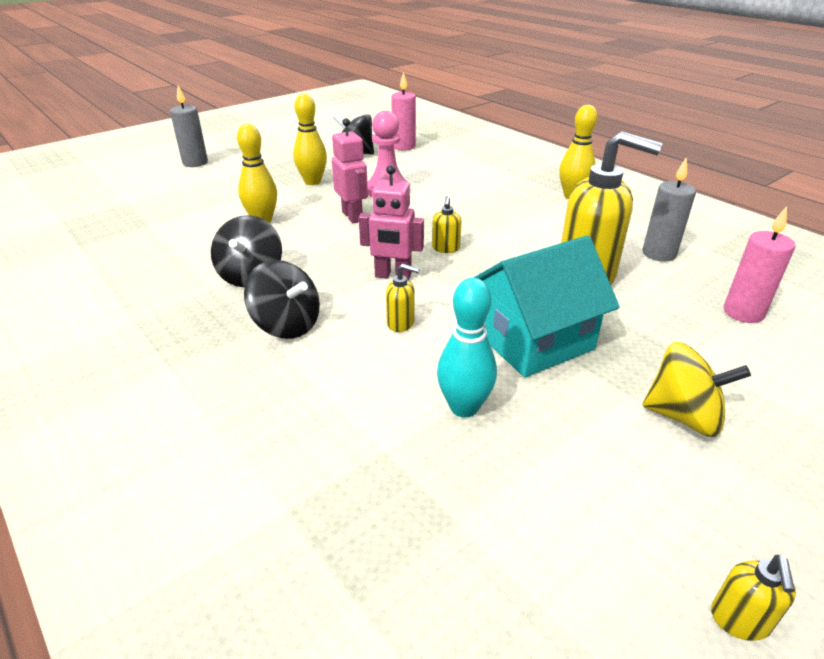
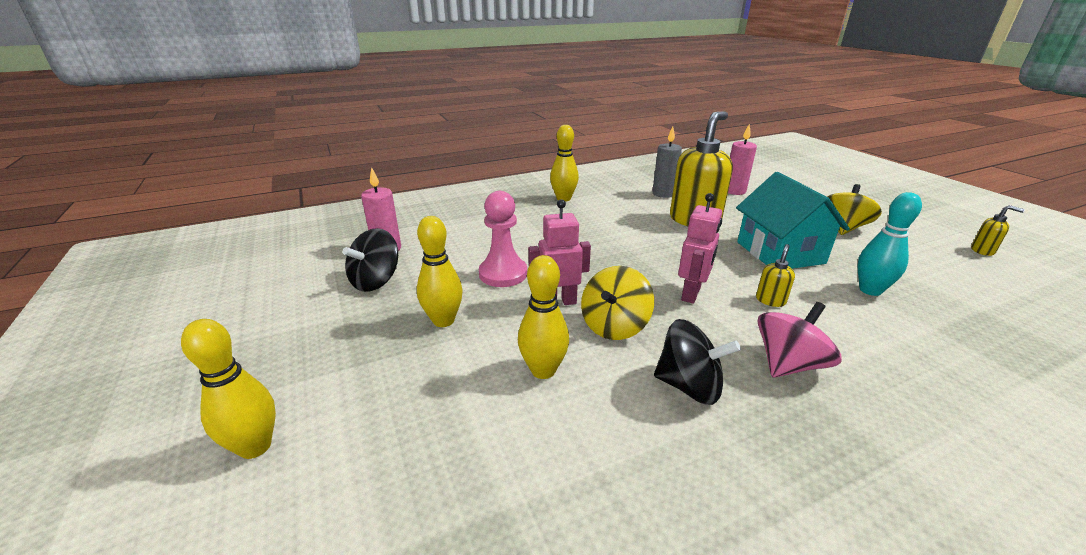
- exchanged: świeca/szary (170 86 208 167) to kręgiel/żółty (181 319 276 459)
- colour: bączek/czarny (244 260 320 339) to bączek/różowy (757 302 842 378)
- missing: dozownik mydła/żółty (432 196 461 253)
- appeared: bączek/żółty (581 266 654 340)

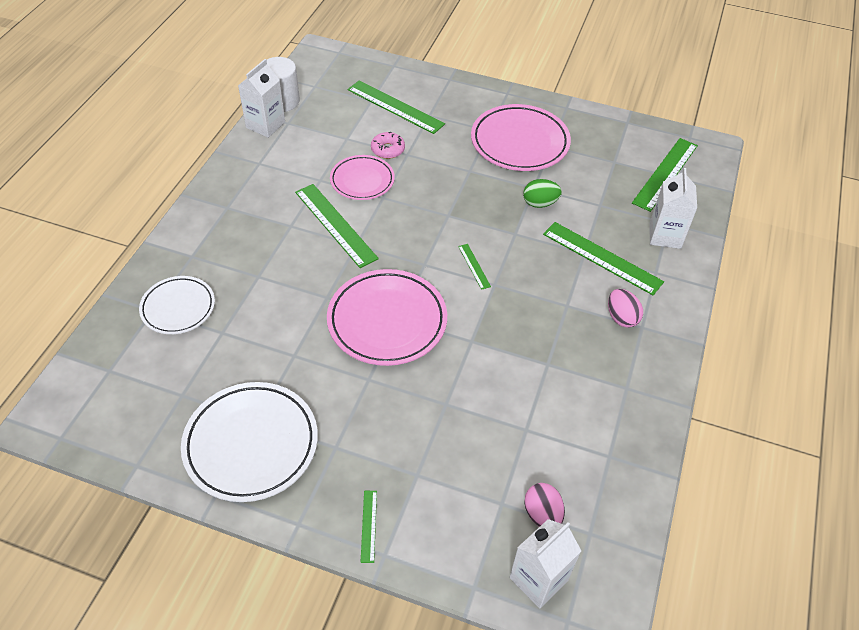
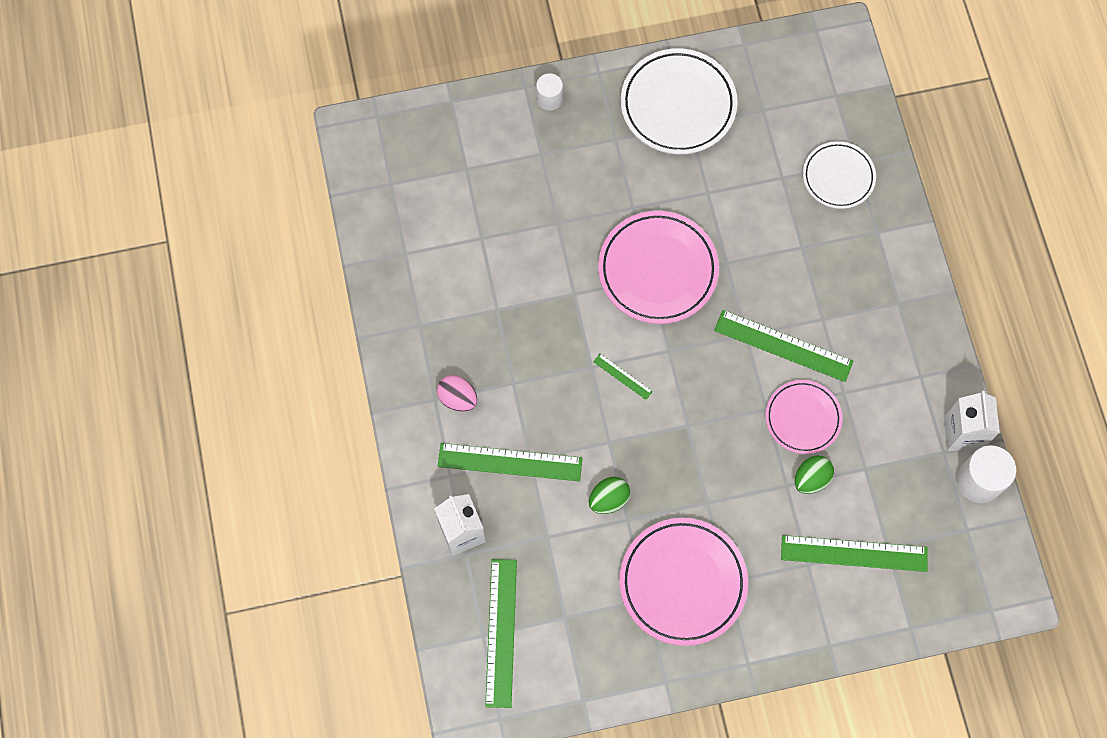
- exchanged: linijka/zielony (361 491 377 563) to walec/biały (536 73 563 111)
- exchanged: donut/różowy (371 131 405 159) to jajko/zielony (794 455 834 494)
- missing: karton mleka/biały (509 519 581 608)
- missing: jajko/różowy (524 483 565 527)

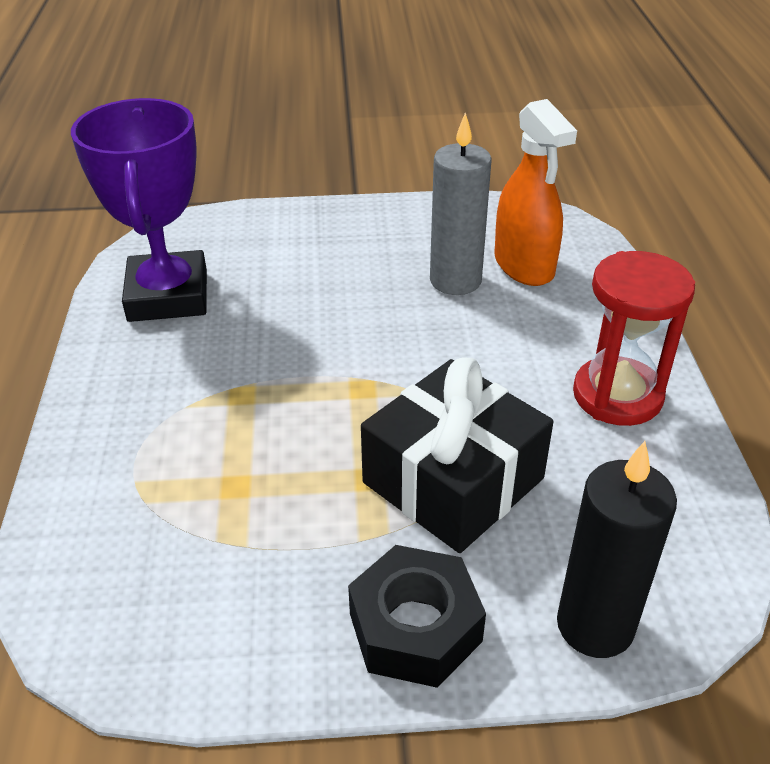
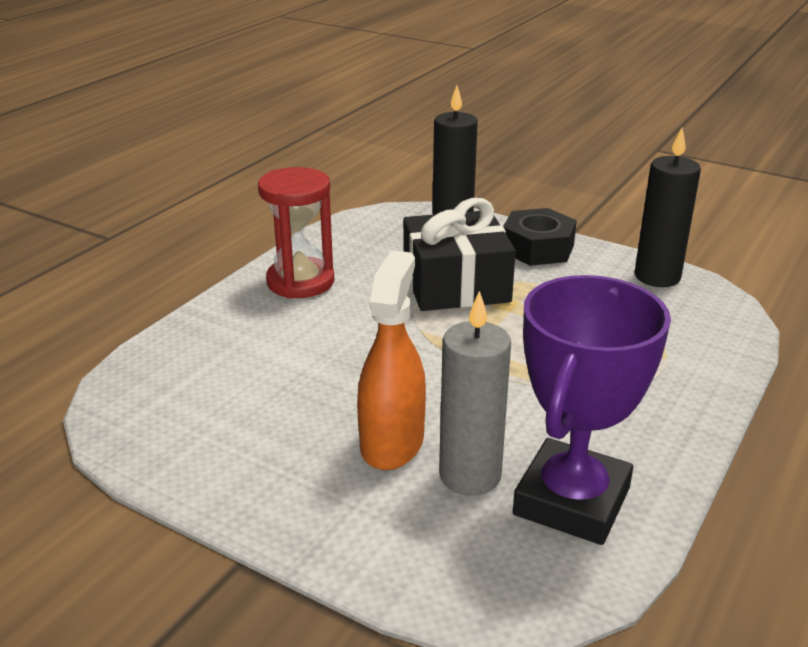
- relocated: świeca/szary (430 113 492 295) to (439 291 511 495)
- relocated: spryskiwacz/pomarańczowy (494 99 577 286) to (357 250 426 470)
- appeared: świeca/czarny (635 128 701 287)

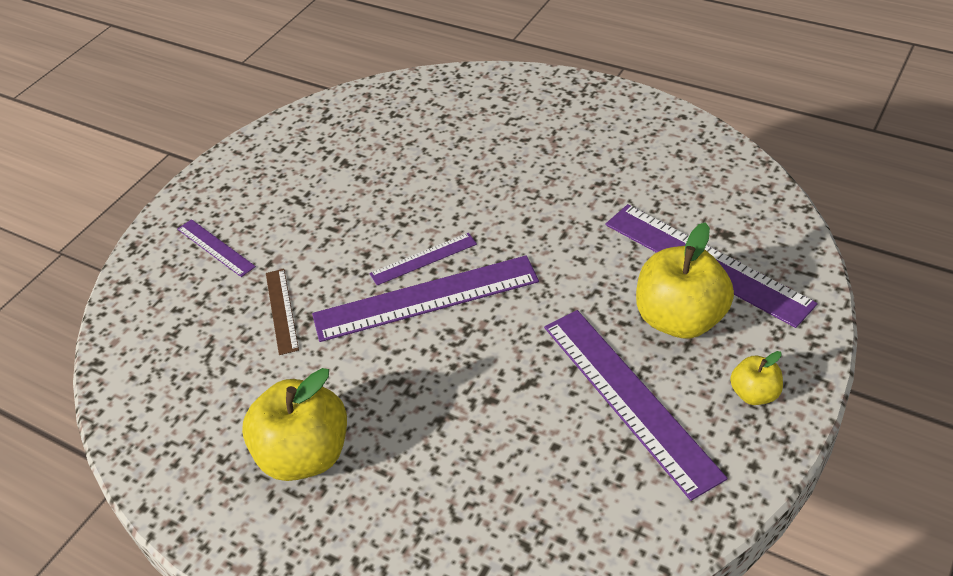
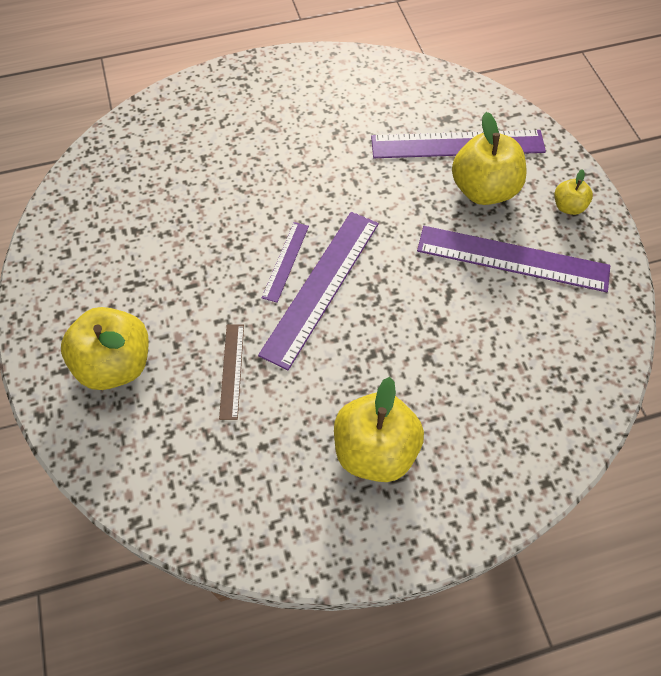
- exchanged: linijka/fioletowy (177 219 256 277) to jabłko/żółty (61 307 149 390)
- spun: linijka/brązowy (266 269 299 355) = (219 325 244 420) 60 degrees clockwise

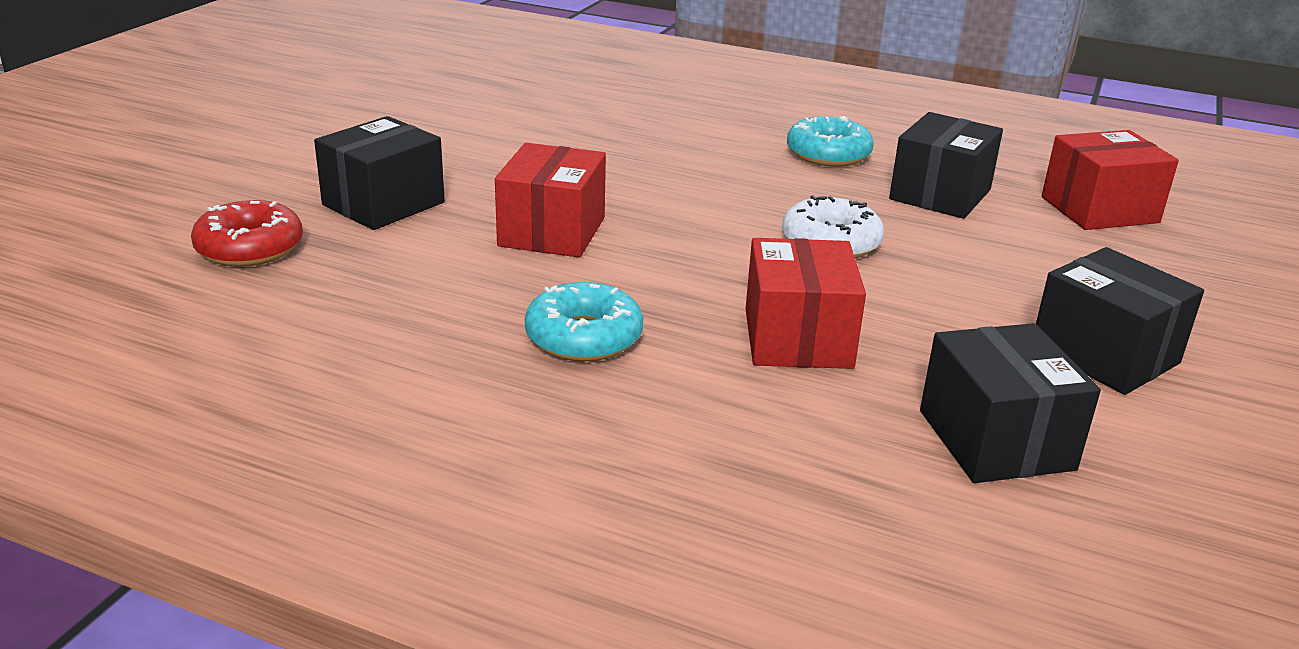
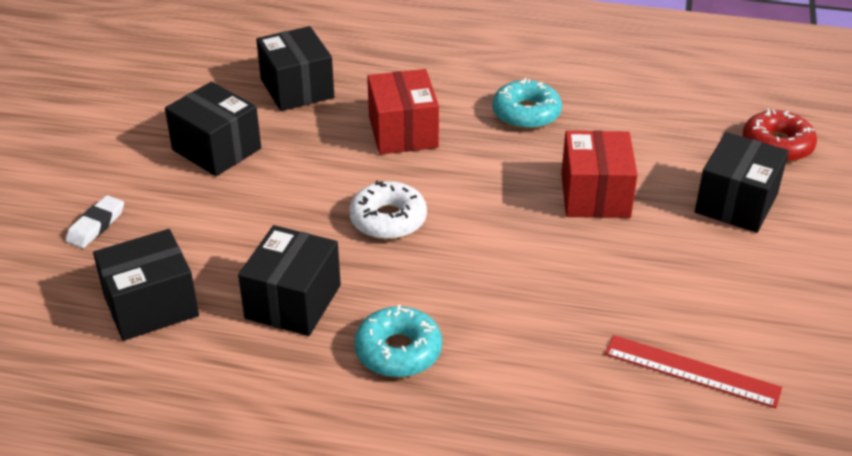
- colour: pudełko/czerwony (1042 130 1179 230) to pudełko/czarny (93 229 199 341)
- appeared: gumka do mazania/biały (65 195 124 248)
- appeared: linijka/czerwony (605 335 782 408)

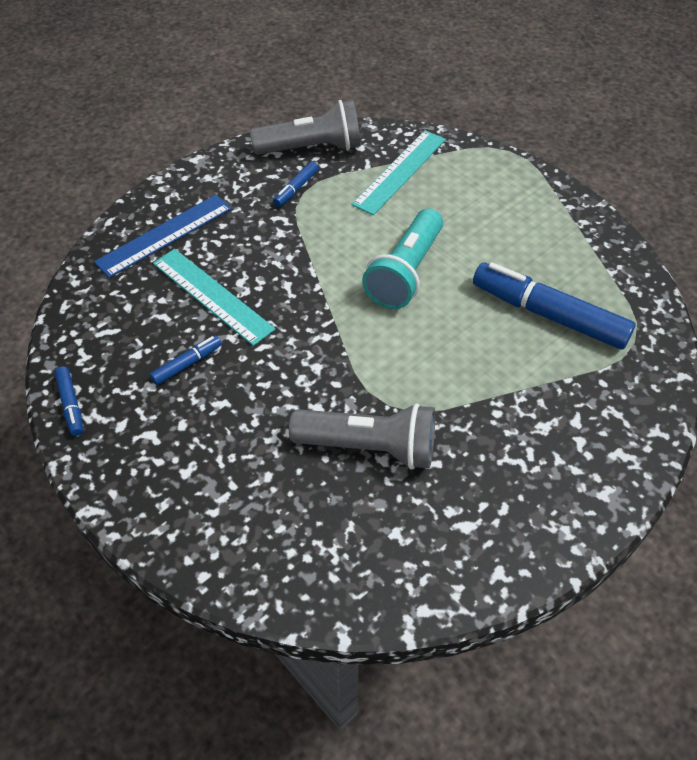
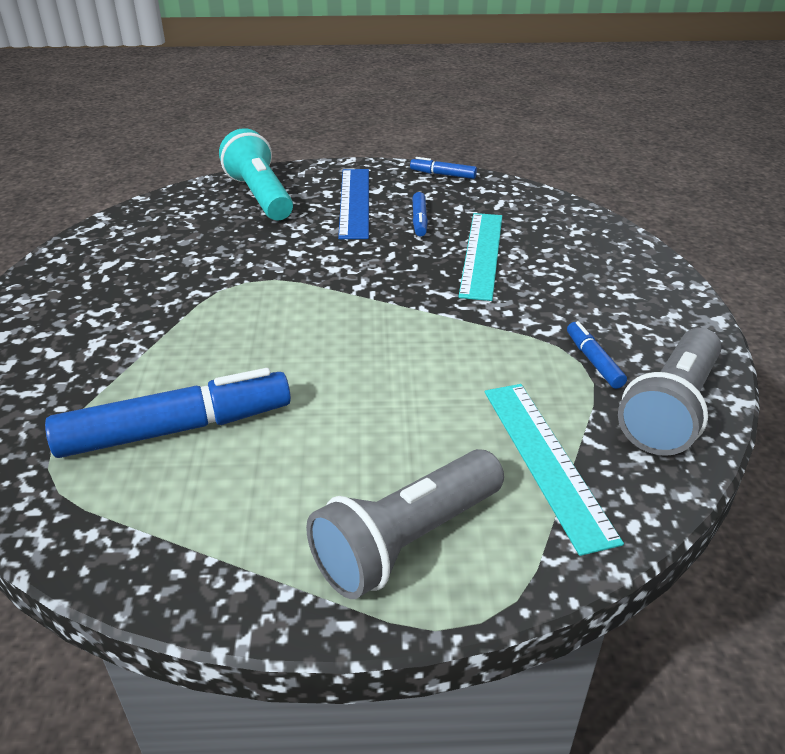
- relocated: linijka/niebieski (94 195 232 278) to (338 169 369 239)
- spun: linijka/turkusowy (153 249 275 346) = (458 213 502 301) 75 degrees counterclockwise
- relocated: latarka/szary (289 403 435 470) to (306 449 504 599)
- relocated: latarka/turkusowy (362 208 443 309) to (219 128 293 221)

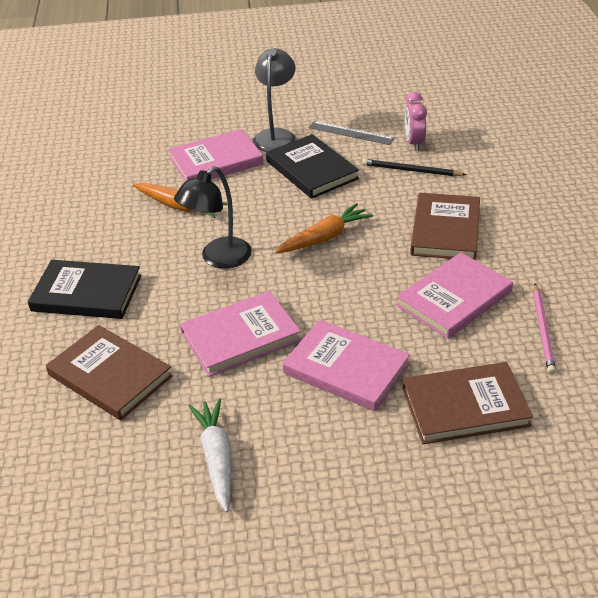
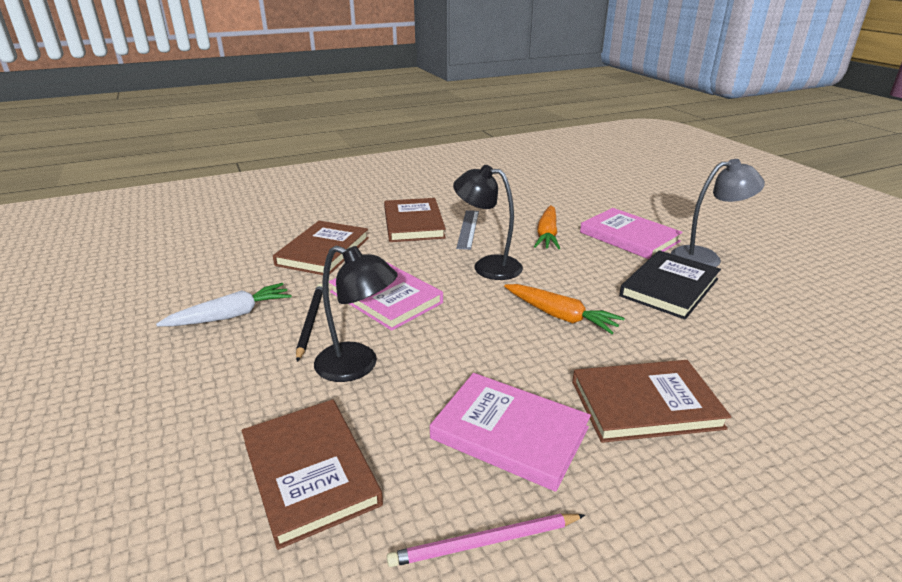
- colour: książka/czarny (28 260 141 319) to książka/brązowy (384 198 446 242)
- exchanged: książka/różowy (282 320 410 411) to lampka/czarny (314 245 398 382)
- relocated: linijka/szary (309 121 395 145) to (456 210 479 250)
- relocated: ołówek/czarny (362 159 466 176) to (296 284 323 362)
- missing: budzik/różowy (405 92 427 151)

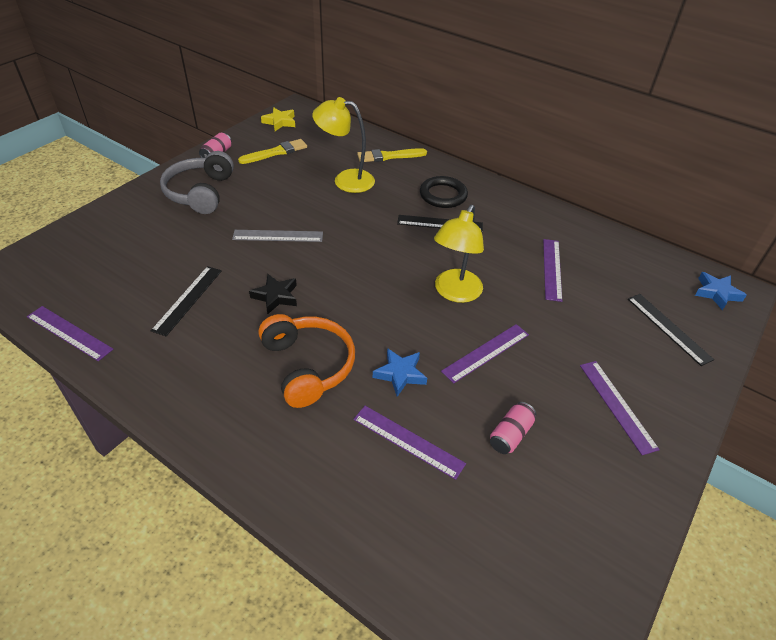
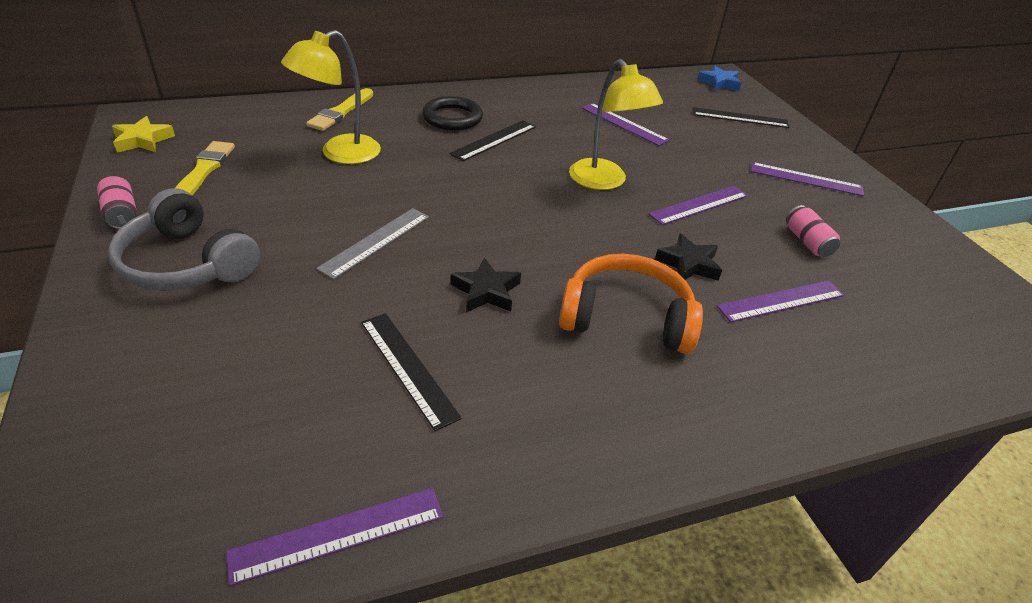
- colour: gwiazda/niebieski (373 348 427 397) to gwiazda/czarny (655 234 722 281)
- spun: linijka/fioletowy (441 324 529 384) = (649 186 748 225) 60 degrees clockwise

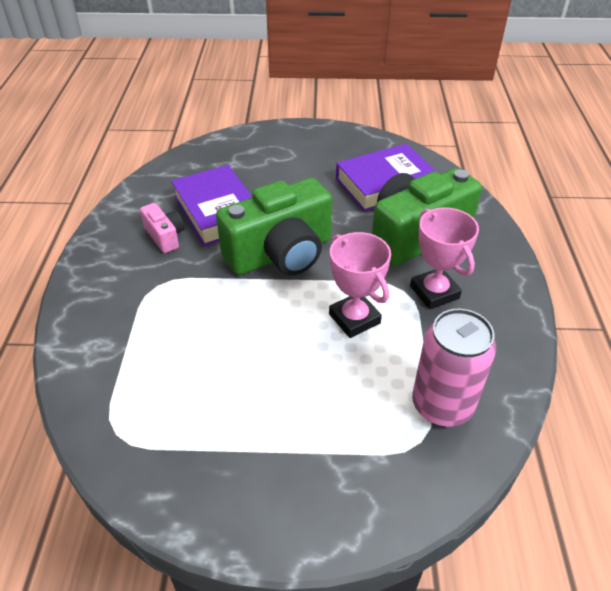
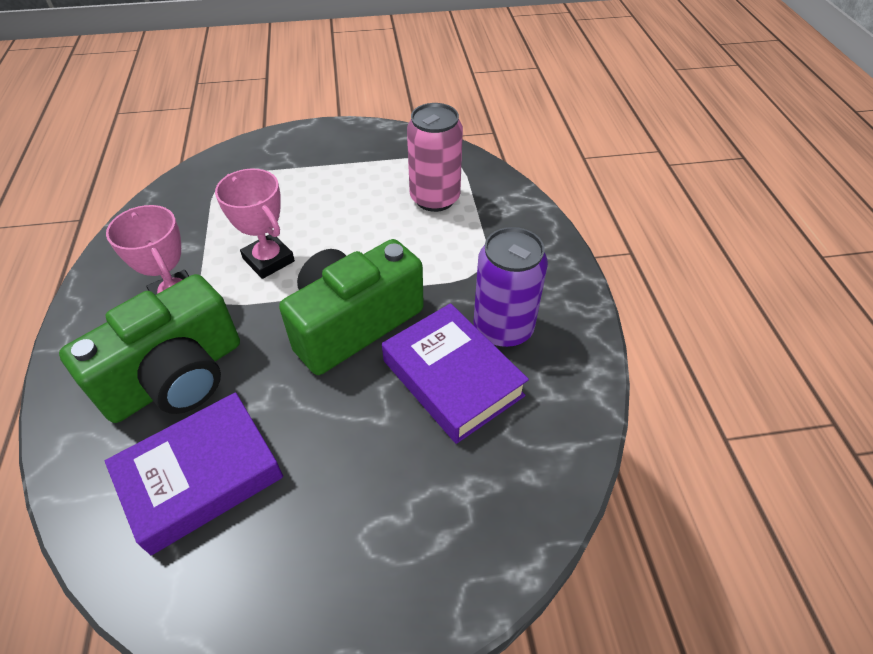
- exchanged: aparat fotograficzny/różowy (140 203 184 253) to puszka/fioletowy (473 227 548 348)
- relocated: puszka/różowy (412 309 496 427) to (407 103 463 212)

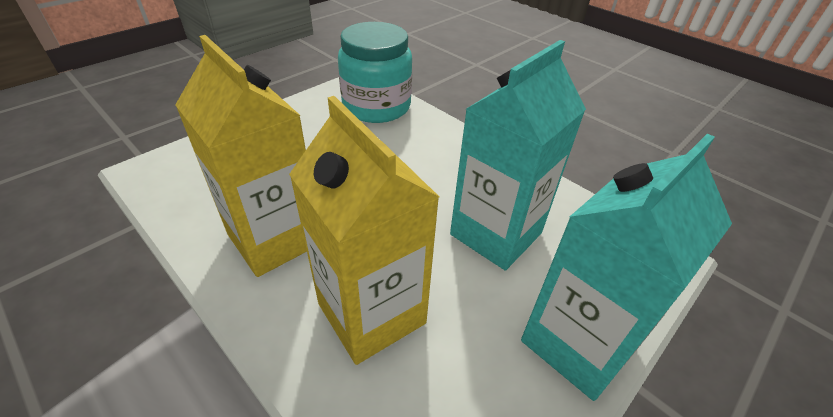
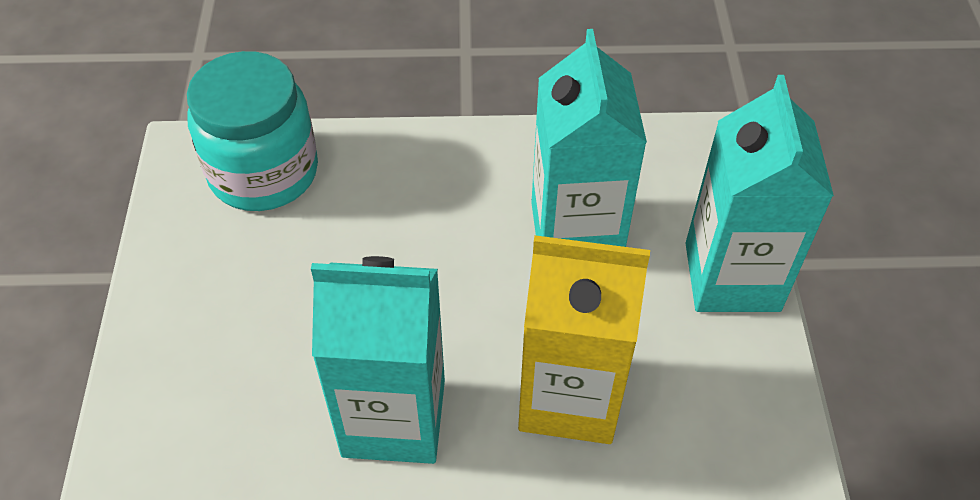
- colour: karton mleka/żółty (175 35 307 277) to karton mleka/turkusowy (311 256 445 464)

